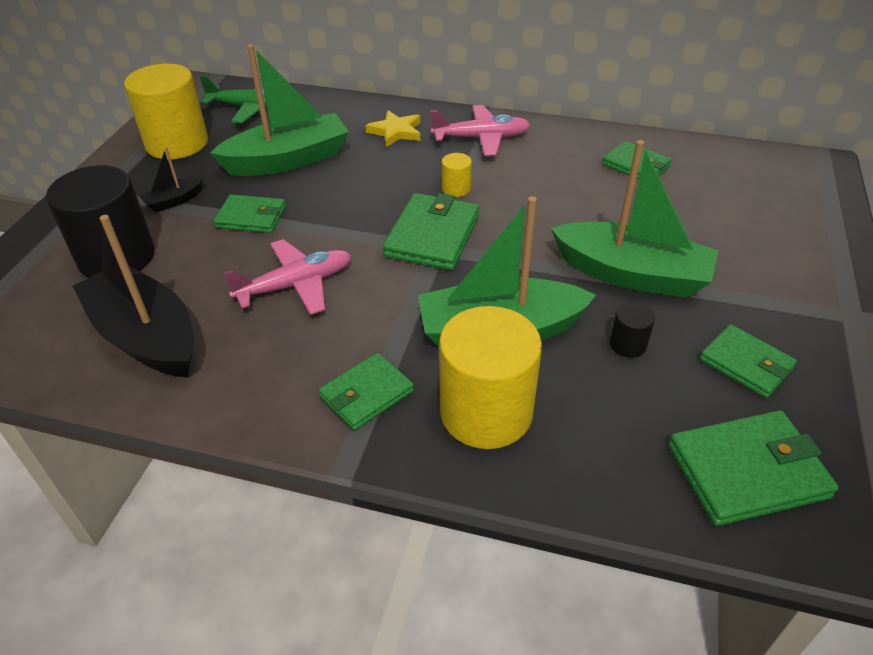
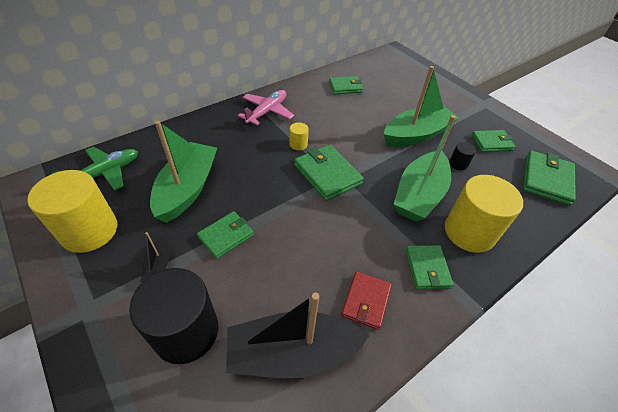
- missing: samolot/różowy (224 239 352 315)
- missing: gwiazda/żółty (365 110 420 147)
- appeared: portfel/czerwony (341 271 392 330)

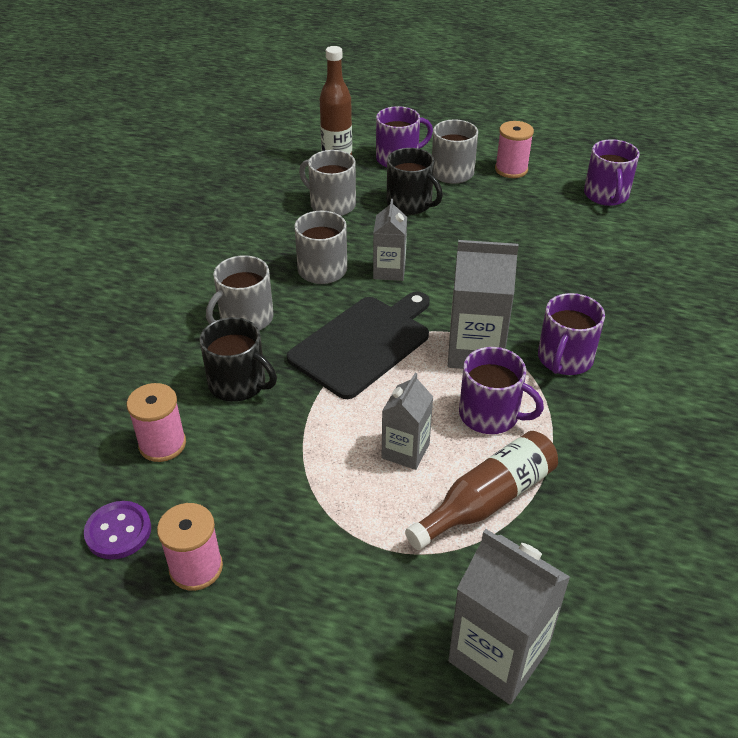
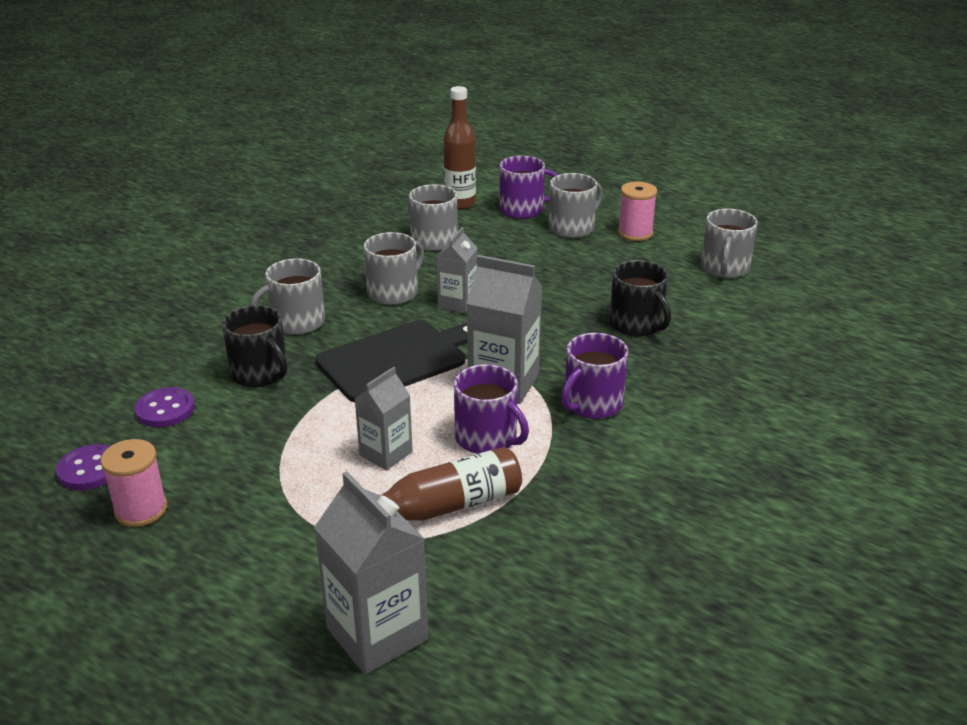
- exchanged: szpulka/różowy (127 383 186 462) to guzik/fioletowy (135 387 195 427)
- relocated: kubek/czarny (387 148 443 215) to (609 260 671 337)
- colour: kubek/fioletowy (584 139 640 206) to kubek/szary (701 209 758 278)

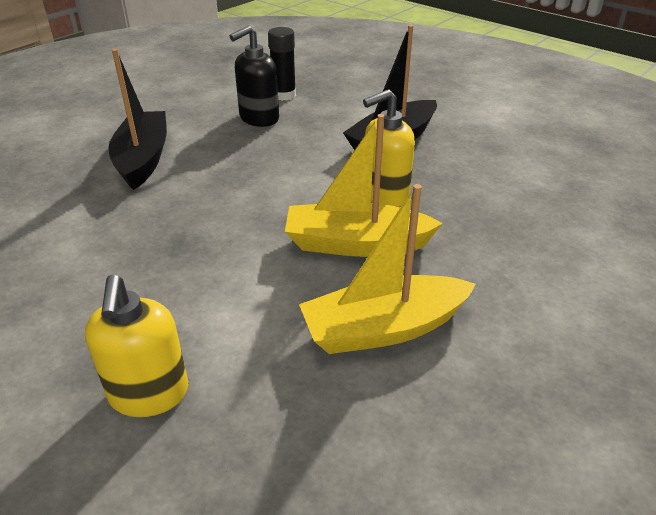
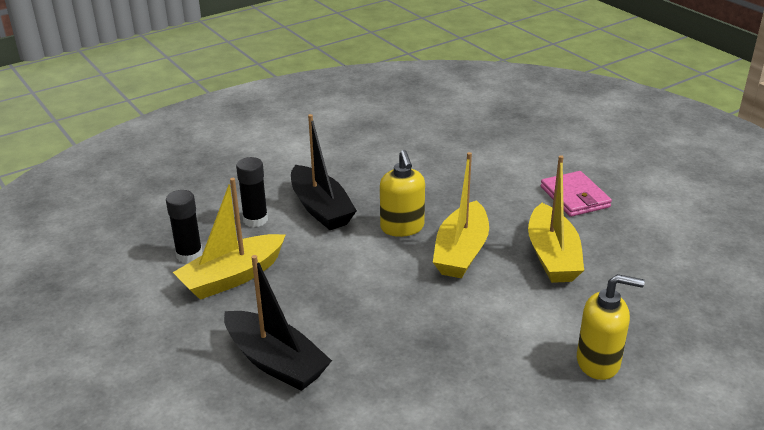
- spun: łódka/czarny (108 49 167 190) = (224 255 332 391) 150 degrees counterclockwise
- exchanged: dozownik mydła/czarny (230 25 279 127) to łódka/żółty (173 178 285 300)
- appeared: klej w sztyfcie/czarny (236 157 268 227)
- appeared: portfel/różowy (541 171 612 217)

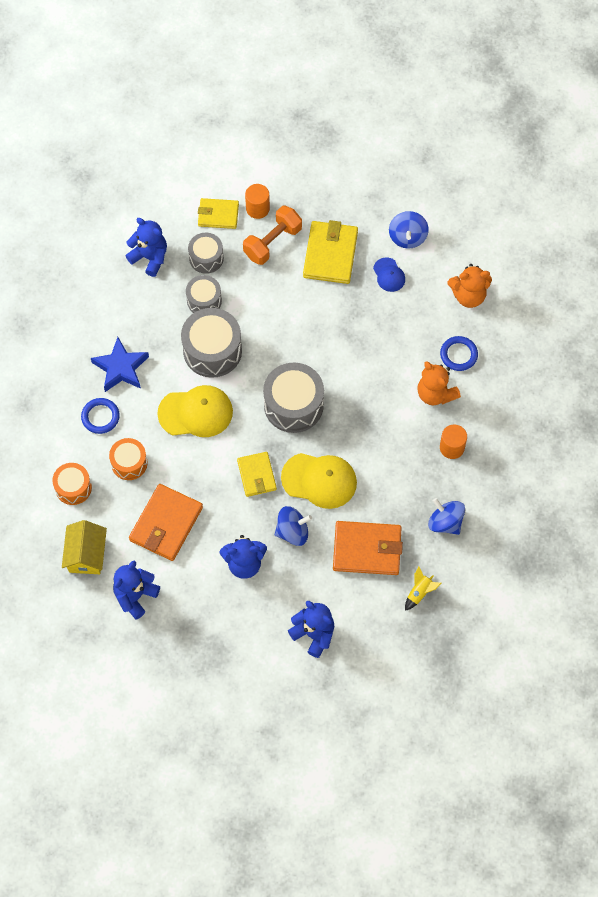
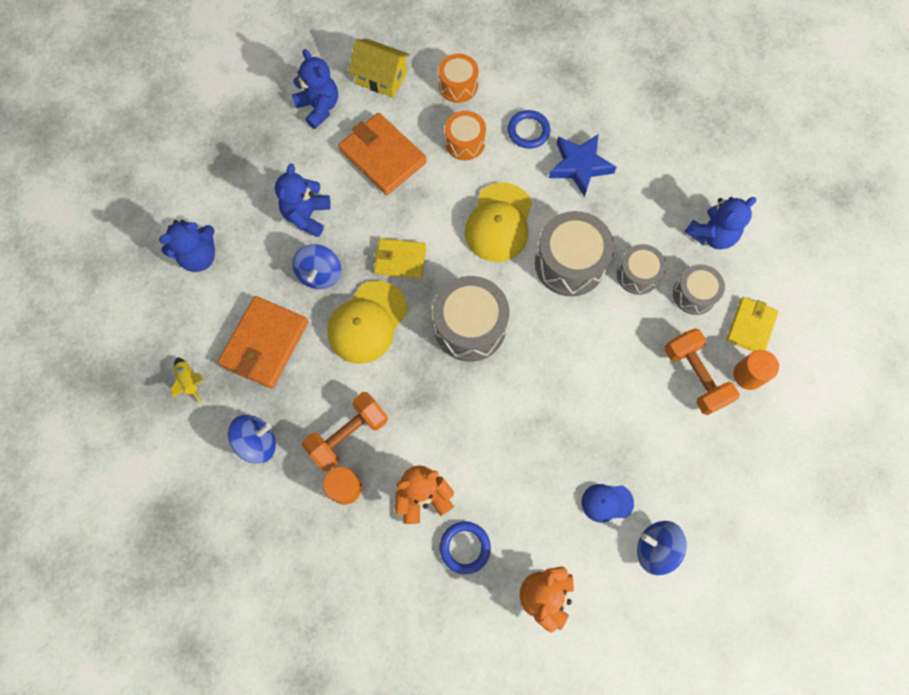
- missing: portfel/żółty (303 220 358 284)
- appeared: hantel/pomarańczowy (302 392 388 471)

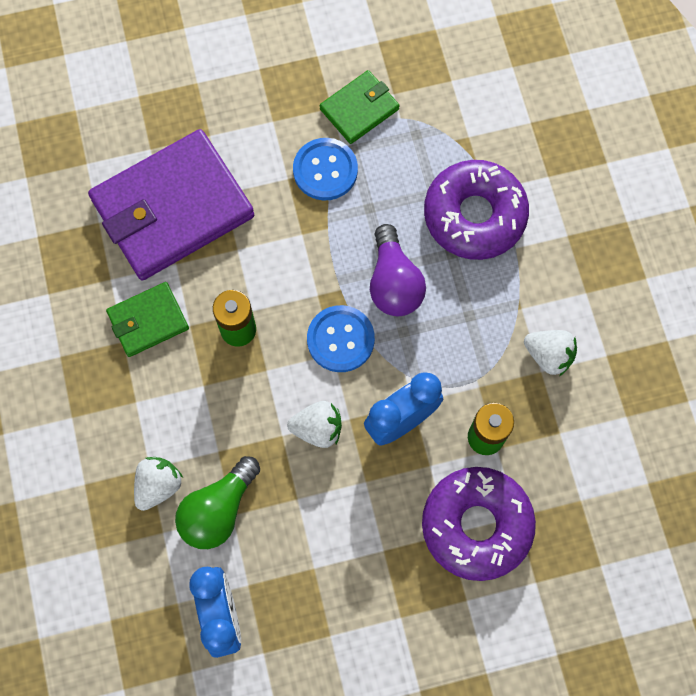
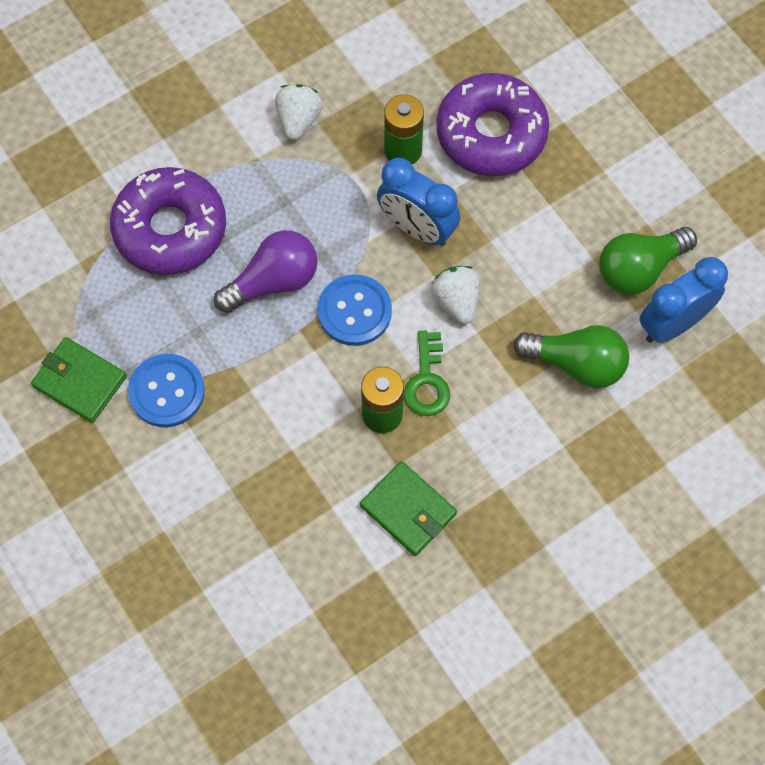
- missing: portfel/fioletowy (88 129 254 280)
- missing: truskawka/biały (134 457 183 511)
- appeared: klucz/zielony (404 331 450 416)
- appeared: żarówka/zielony (599 227 697 295)

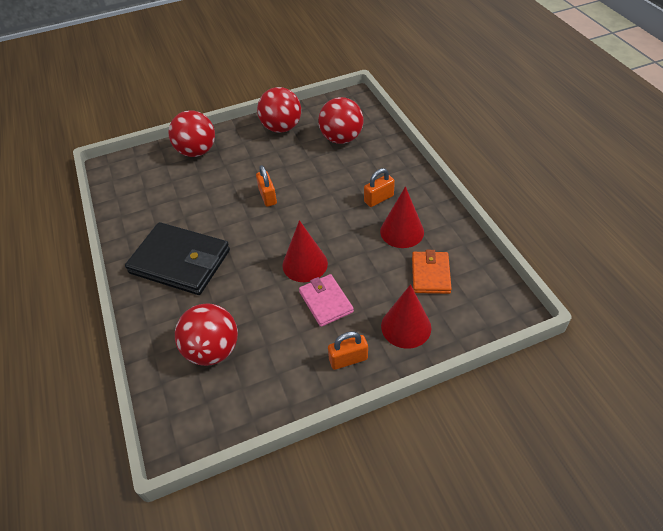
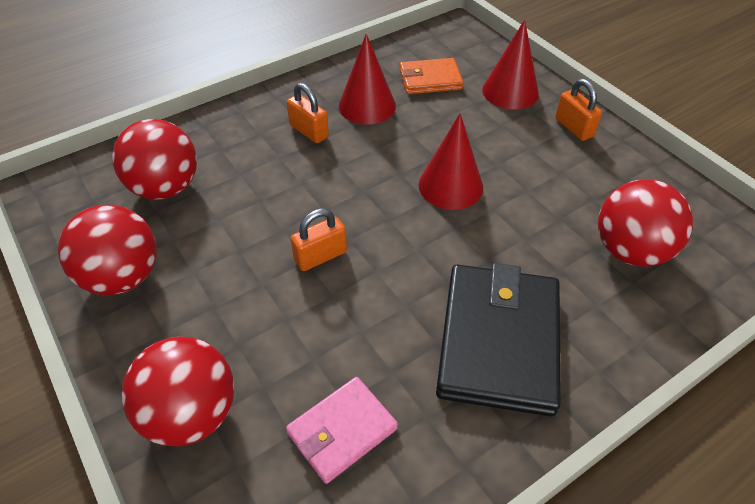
- relocated: portfel/różowy (299 274 354 327) to (286 377 398 484)

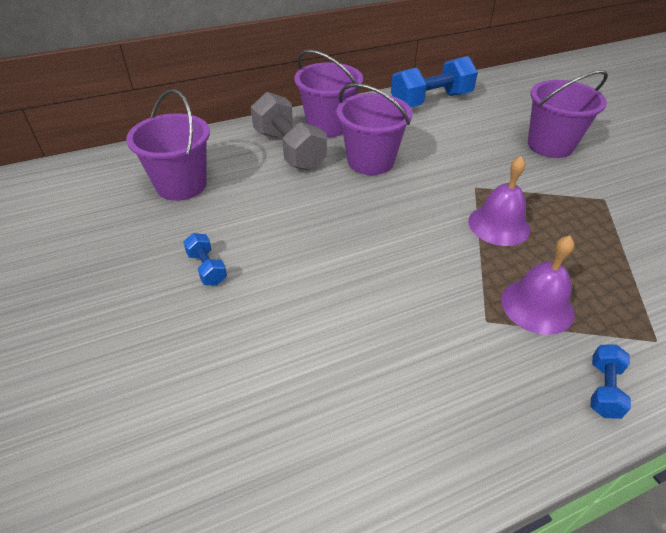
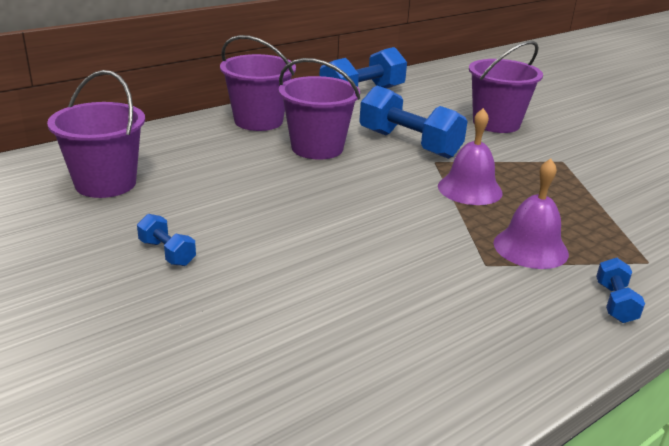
- missing: hantel/szary (251 92 327 171)
- appeared: hantel/niebieski (359 86 468 159)

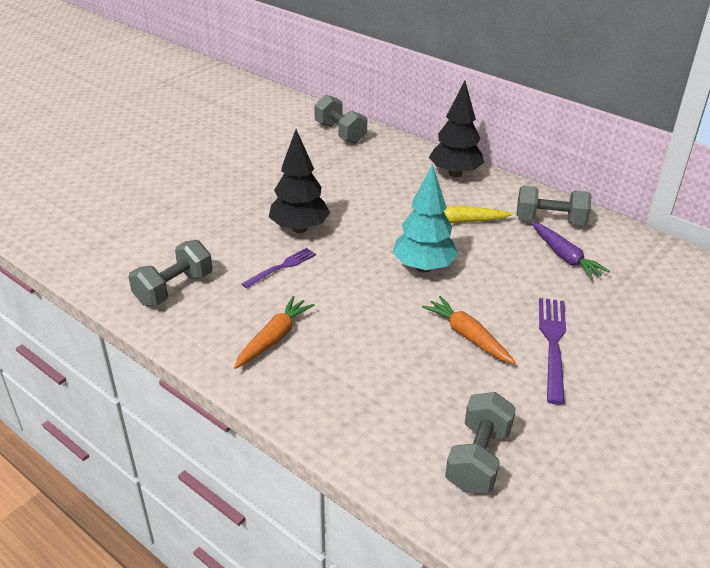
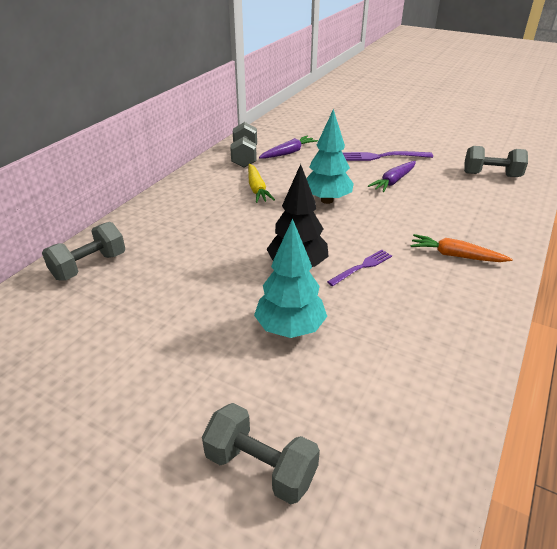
- relocated: hantel/szary (128 240 212 306) to (202 403 320 504)
- spun: widelec/fioletowy (242 248 316 288) = (327 250 392 286) 105 degrees clockwise
- colour: marchewka/pomarańczowy (422 296 515 364) to marchewka/fioletowy (368 161 416 192)
- missing: drzewko/czarny (429 81 484 177)
- appeared: drzewko/turkusowy (254 219 327 338)

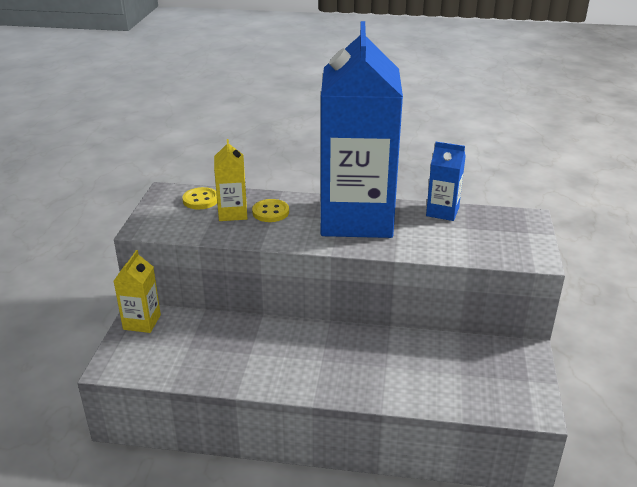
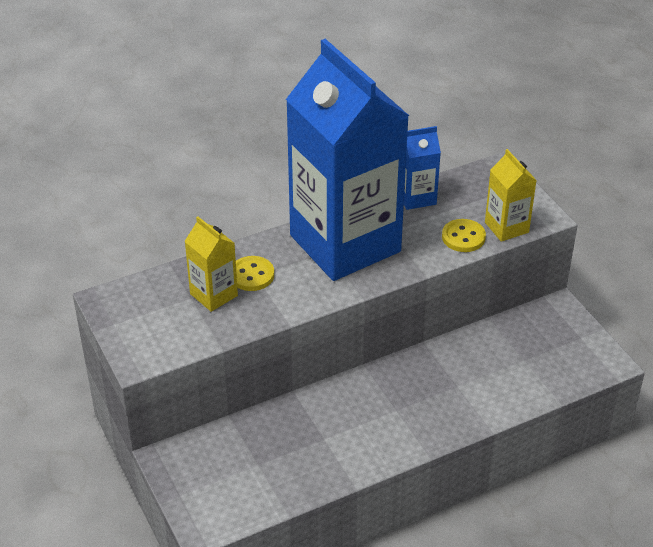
- relocated: karton mleka/żółty (114 250 161 333) to (485 149 537 242)
- relocated: guzik/żółty (182 187 217 209) to (442 219 486 252)

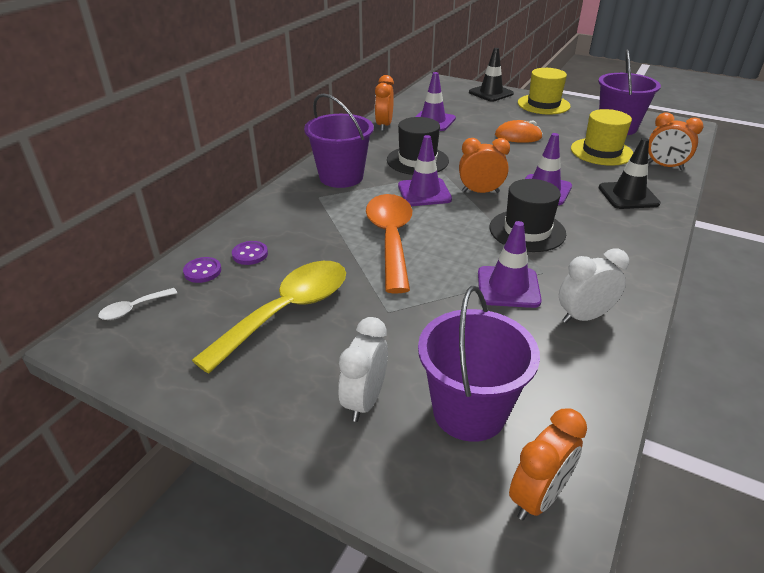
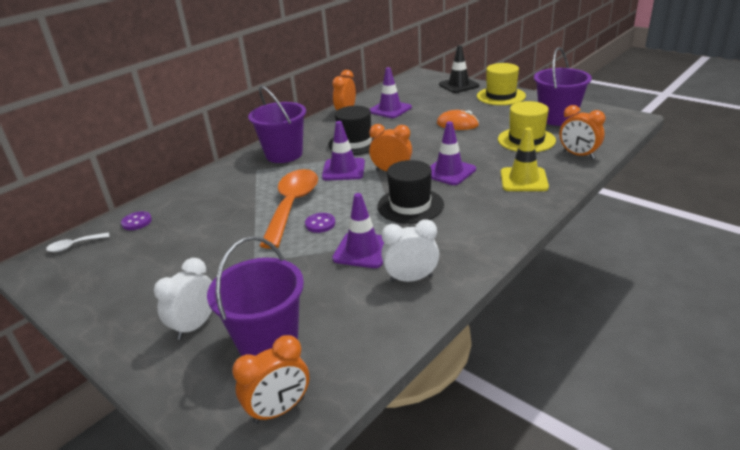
- missing: łyżka/żółty (192 261 346 374)
- relocated: guzik/fioletowy (232 241 268 265) to (305 213 335 233)
- colour: pachołek/czarny (599 138 661 209) to pachołek/żółty (501 127 549 191)

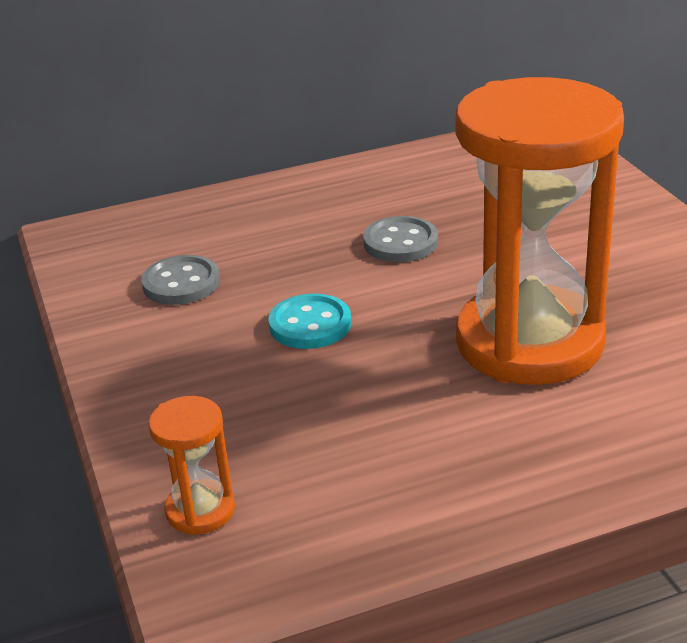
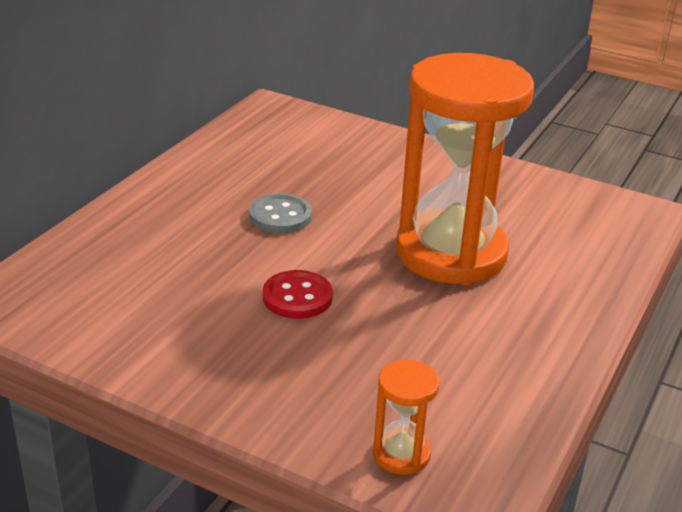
- missing: guzik/szary (141 255 220 305)
- colour: guzik/turkusowy (268 294 351 349) to guzik/czerwony (263 270 333 319)

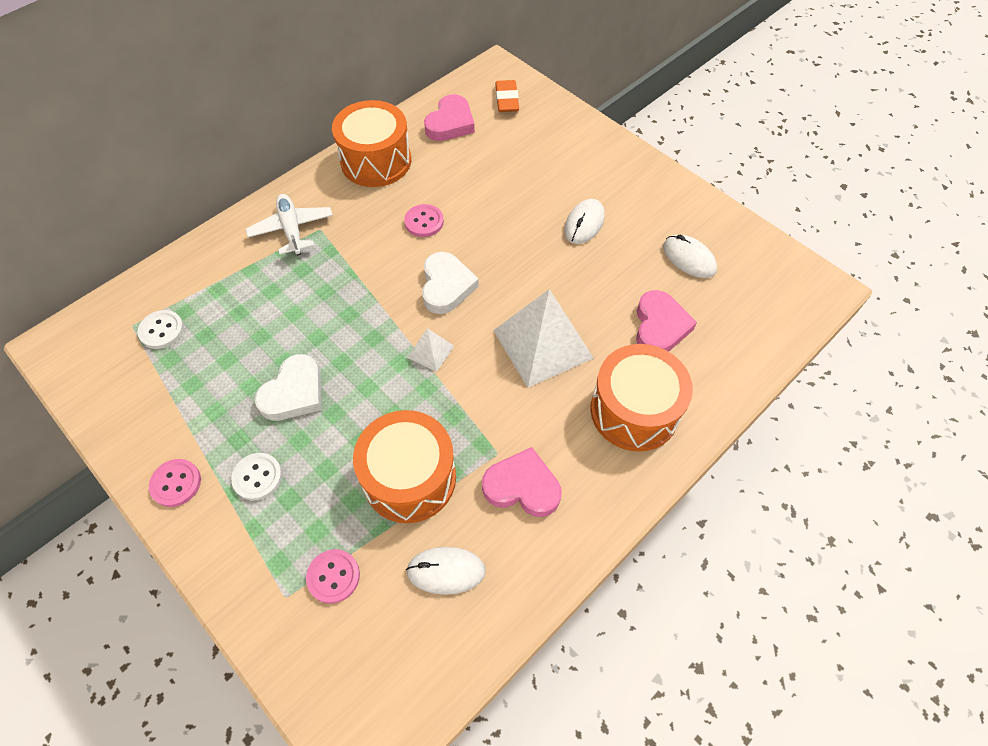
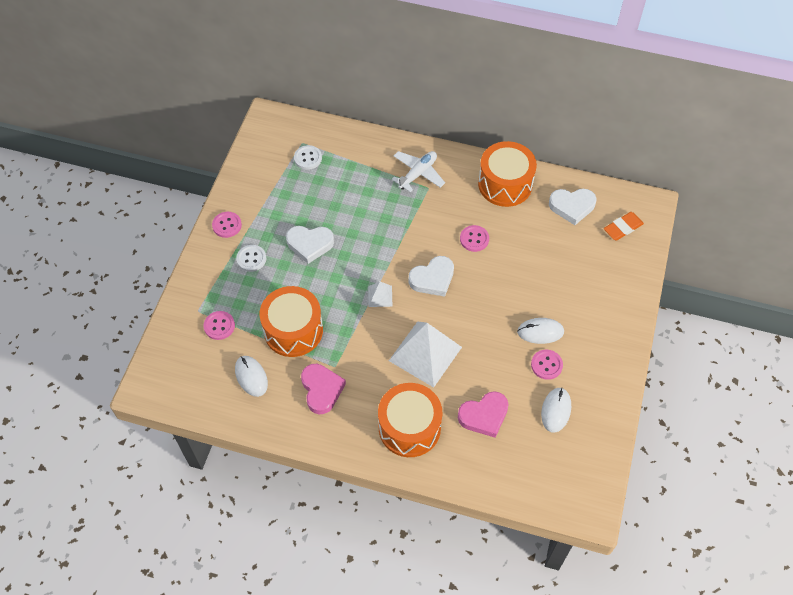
- colour: serce/różowy (424 94 475 141) to serce/biały (549 189 597 225)
- appeared: guzik/różowy (531 350 563 380)

